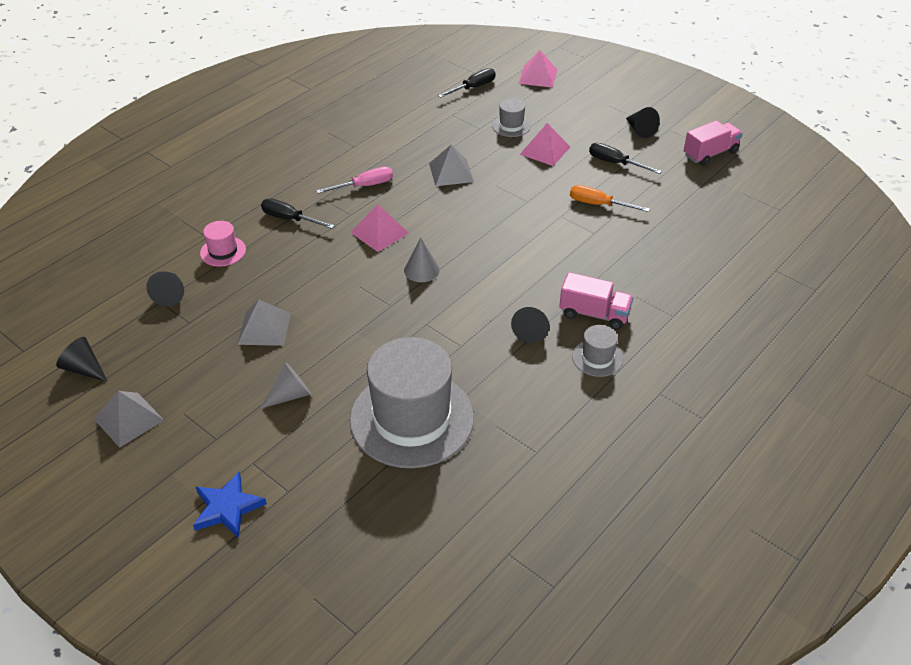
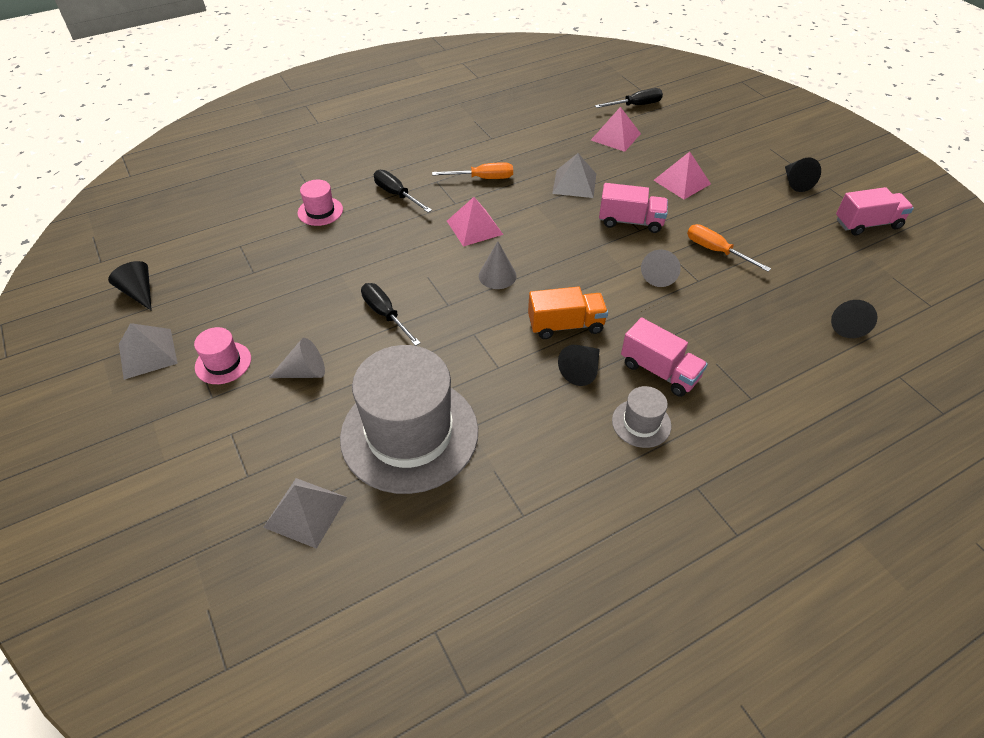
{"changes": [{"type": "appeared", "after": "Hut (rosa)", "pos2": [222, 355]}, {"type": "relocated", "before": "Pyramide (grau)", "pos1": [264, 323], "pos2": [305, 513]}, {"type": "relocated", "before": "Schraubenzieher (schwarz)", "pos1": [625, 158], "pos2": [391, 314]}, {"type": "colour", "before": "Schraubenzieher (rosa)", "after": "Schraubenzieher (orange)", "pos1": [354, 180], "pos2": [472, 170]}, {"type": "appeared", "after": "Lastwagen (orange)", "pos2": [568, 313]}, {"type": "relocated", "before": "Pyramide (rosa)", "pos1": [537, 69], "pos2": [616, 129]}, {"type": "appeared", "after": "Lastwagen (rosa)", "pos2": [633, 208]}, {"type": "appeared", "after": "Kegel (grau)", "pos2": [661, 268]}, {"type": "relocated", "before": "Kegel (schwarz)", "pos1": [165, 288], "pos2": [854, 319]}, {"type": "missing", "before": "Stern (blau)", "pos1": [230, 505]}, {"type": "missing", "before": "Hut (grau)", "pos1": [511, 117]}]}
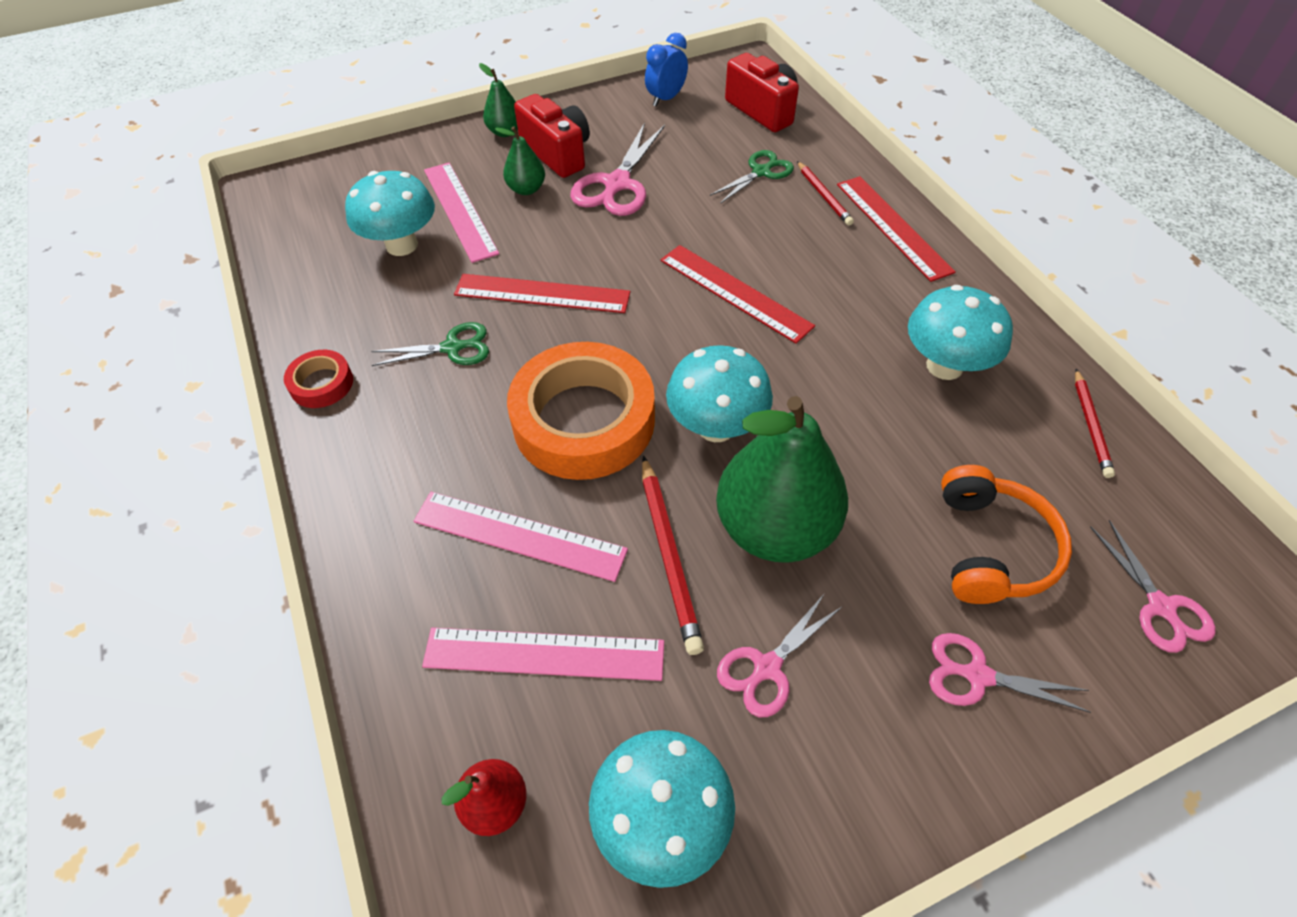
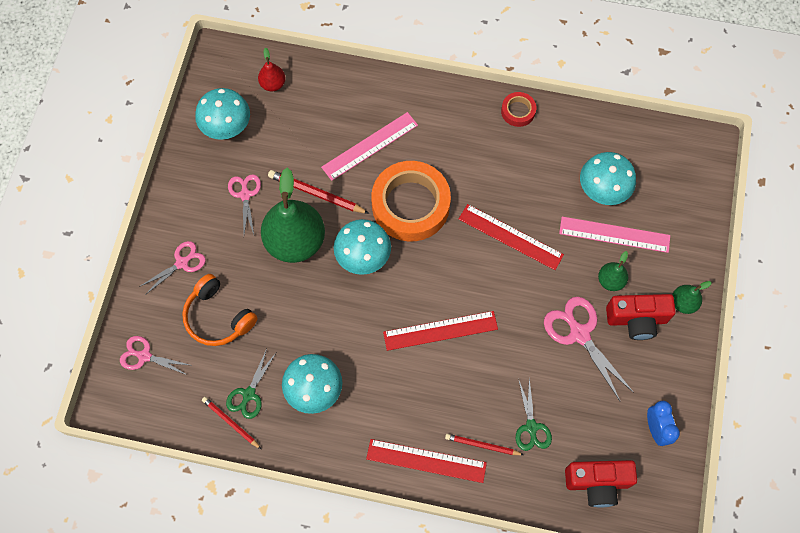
{"changes": [{"type": "relocated", "before": "Schere (grün)", "pos1": [430, 344], "pos2": [251, 384]}, {"type": "spun", "before": "Lineal (rot)", "pos1": [542, 293], "pos2": [511, 237], "turn": 75}, {"type": "missing", "before": "Lineal (rosa)", "pos1": [543, 654]}]}
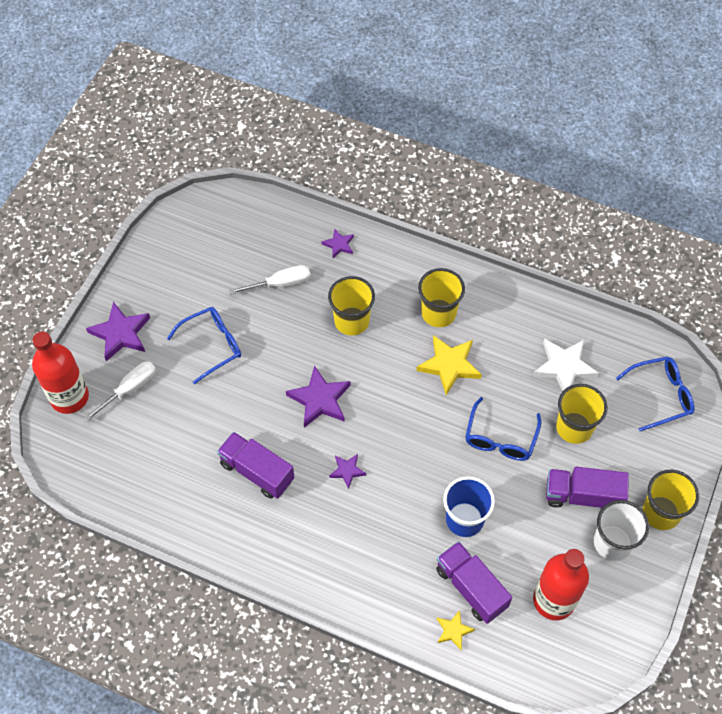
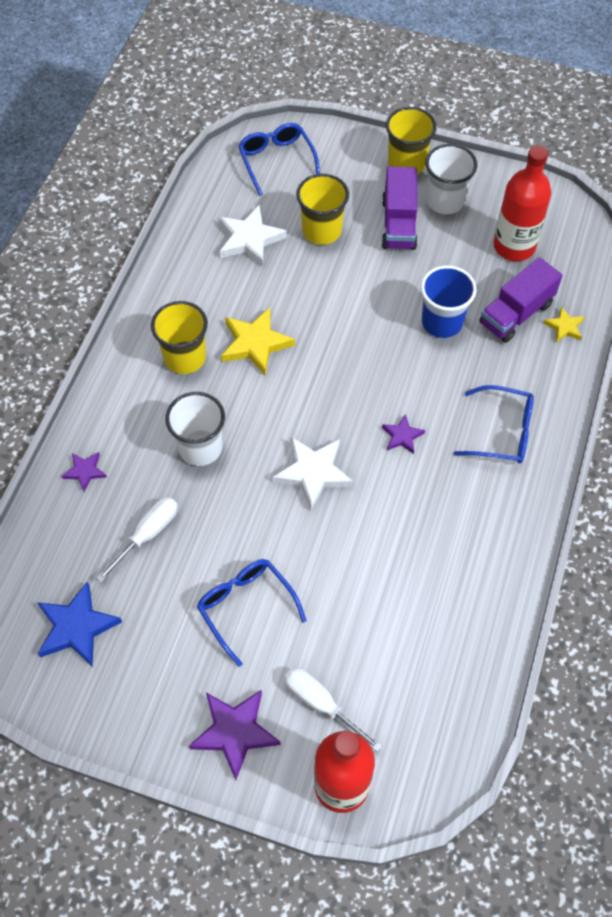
{"changes": [{"type": "appeared", "after": "Stern (blau)", "pos2": [79, 623]}, {"type": "spun", "before": "Schraubenzieher (weiß)", "pos1": [270, 279], "pos2": [137, 540], "turn": 60}, {"type": "colour", "before": "Becher (gelb)", "after": "Becher (weiß)", "pos1": [351, 305], "pos2": [195, 429]}, {"type": "colour", "before": "Stern (lila)", "after": "Stern (weiß)", "pos1": [318, 396], "pos2": [312, 473]}, {"type": "relocated", "before": "Brille (blau)", "pos1": [503, 429], "pos2": [494, 424]}, {"type": "missing", "before": "Lastwagen (lila)", "pos1": [255, 465]}]}
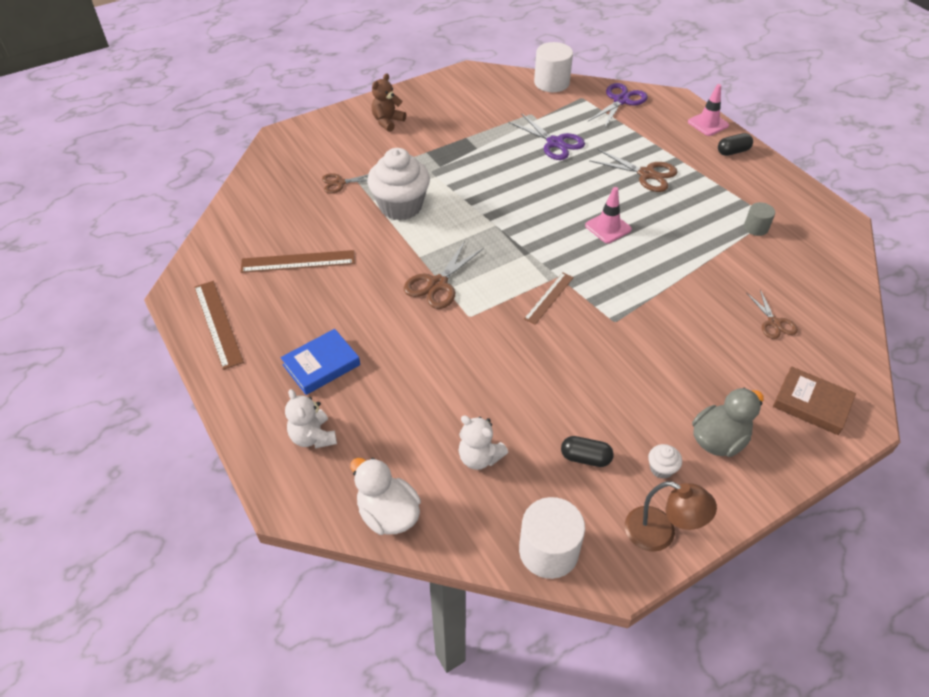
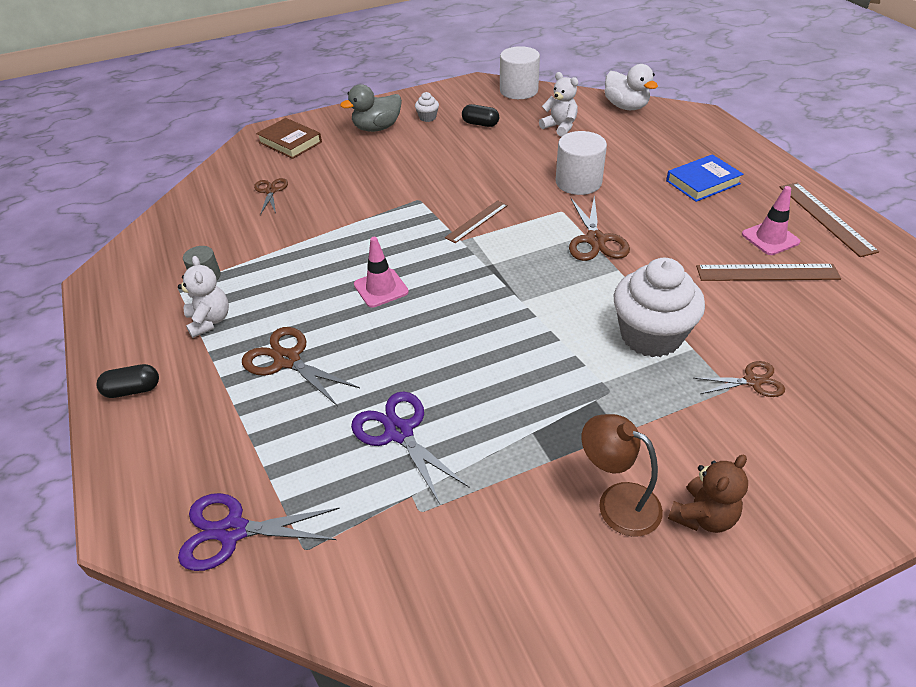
{"changes": [{"type": "relocated", "before": "Teddybär (weiß)", "pos1": [311, 419], "pos2": [203, 297]}, {"type": "spun", "before": "Schere (lila)", "pos1": [618, 106], "pos2": [259, 532], "turn": 45}, {"type": "relocated", "before": "Vollzylinder (weiß)", "pos1": [553, 67], "pos2": [581, 163]}, {"type": "spun", "before": "Schere (braun)", "pos1": [444, 275], "pos2": [599, 228], "turn": 135}, {"type": "relocated", "before": "Lampe (braun)", "pos1": [671, 516], "pos2": [622, 475]}, {"type": "relocated", "before": "Leitkegel (rosa)", "pos1": [708, 110], "pos2": [771, 220]}]}
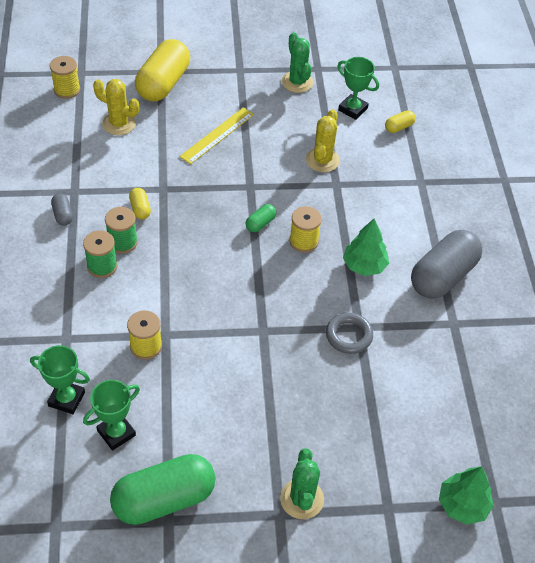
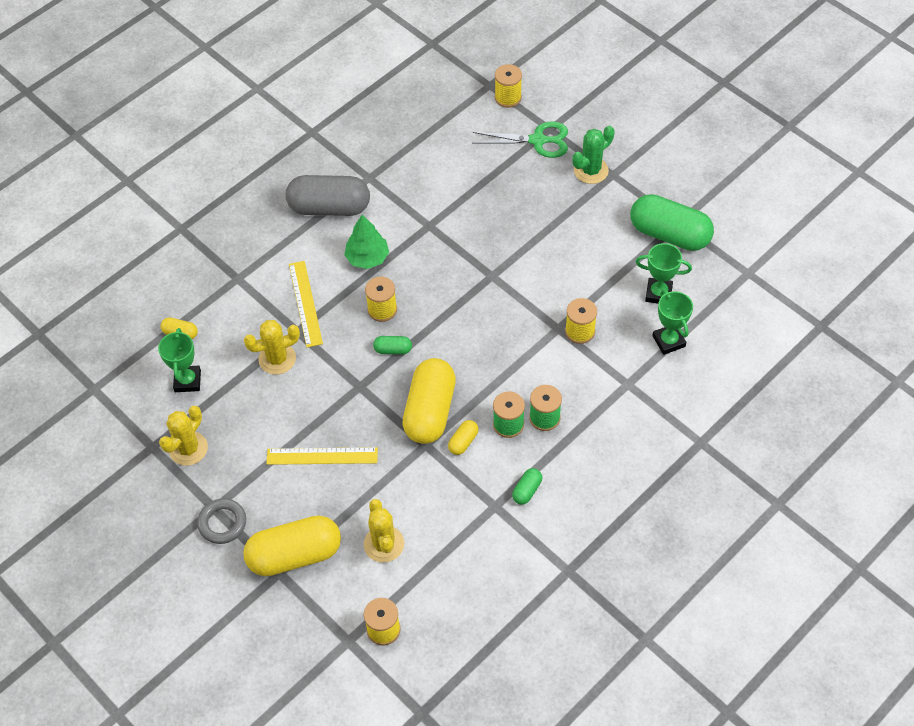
{"changes": [{"type": "colour", "before": "Kaktus (grün)", "after": "Kaktus (gelb)", "pos1": [297, 62], "pos2": [183, 436]}, {"type": "relocated", "before": "Ring (grau)", "pos1": [349, 333], "pos2": [221, 521]}, {"type": "appeared", "after": "Lineal (gelb)", "pos2": [306, 304]}, {"type": "appeared", "after": "Kapsel (gelb)", "pos2": [429, 401]}, {"type": "appeared", "after": "Schere (grün)", "pos2": [520, 139]}, {"type": "exchanged", "before": "Baum (grün)", "after": "Garnrolle (gelb)", "pos1": [466, 495], "pos2": [508, 86]}, {"type": "colour", "before": "Kapsel (grau)", "after": "Kapsel (grün)", "pos1": [62, 209], "pos2": [527, 486]}]}
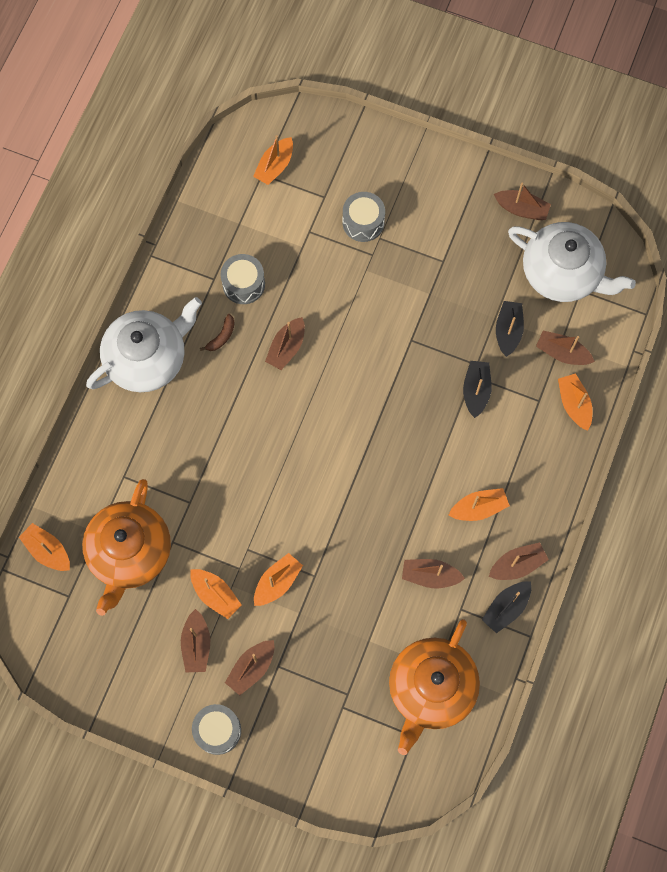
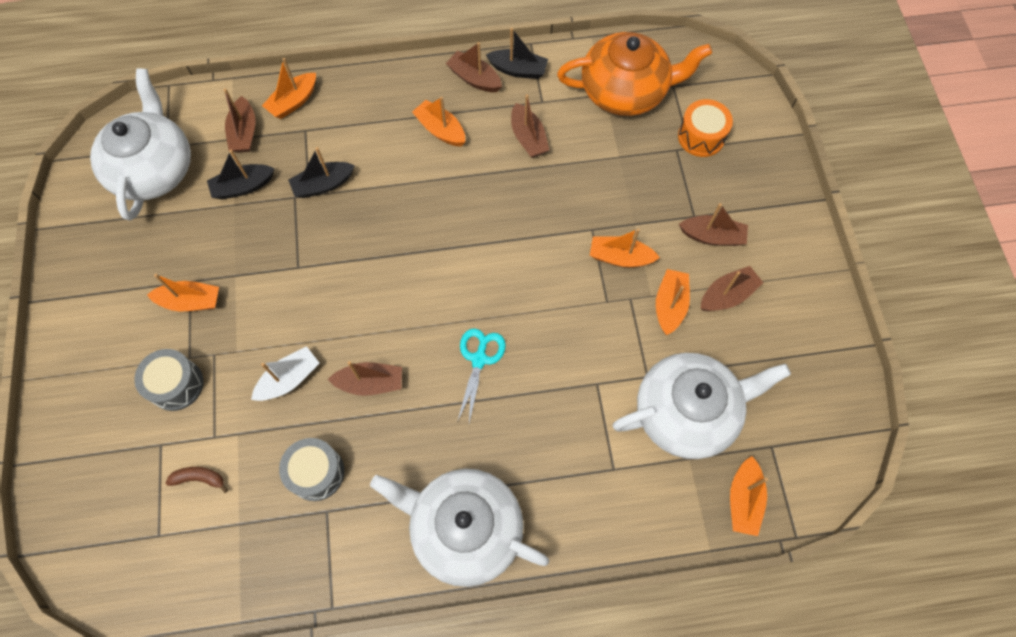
{"changes": [{"type": "relocated", "before": "Boot (orange)", "pos1": [273, 160], "pos2": [183, 292]}, {"type": "relocated", "before": "Banane (braun)", "pos1": [217, 332], "pos2": [197, 480]}, {"type": "appeared", "after": "Boot (weiß)", "pos2": [285, 373]}, {"type": "appeared", "after": "Schere (türkis)", "pos2": [481, 375]}, {"type": "colour", "before": "Teekanne (orange)", "after": "Teekanne (weiß)", "pos1": [126, 547], "pos2": [701, 406]}, {"type": "appeared", "after": "Trommel (orange)", "pos2": [705, 128]}, {"type": "missing", "before": "Trommel (grau)", "pos1": [216, 729]}, {"type": "missing", "before": "Boot (braun)", "pos1": [522, 201]}]}
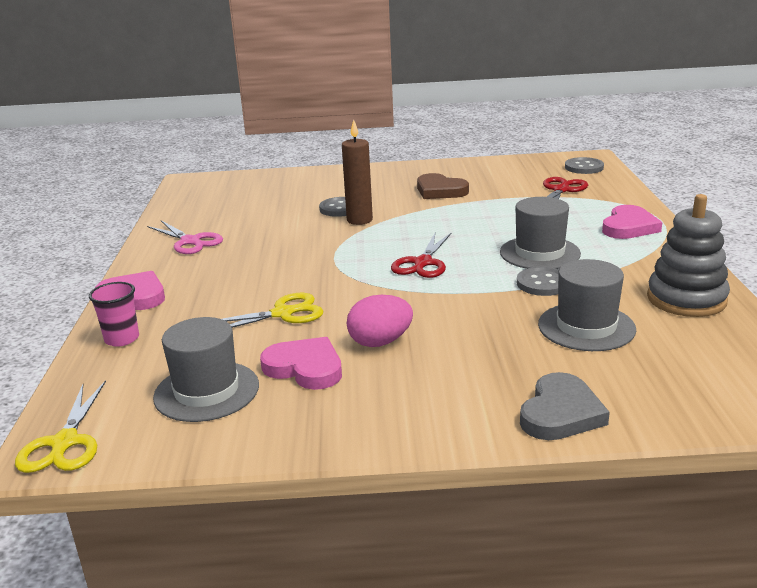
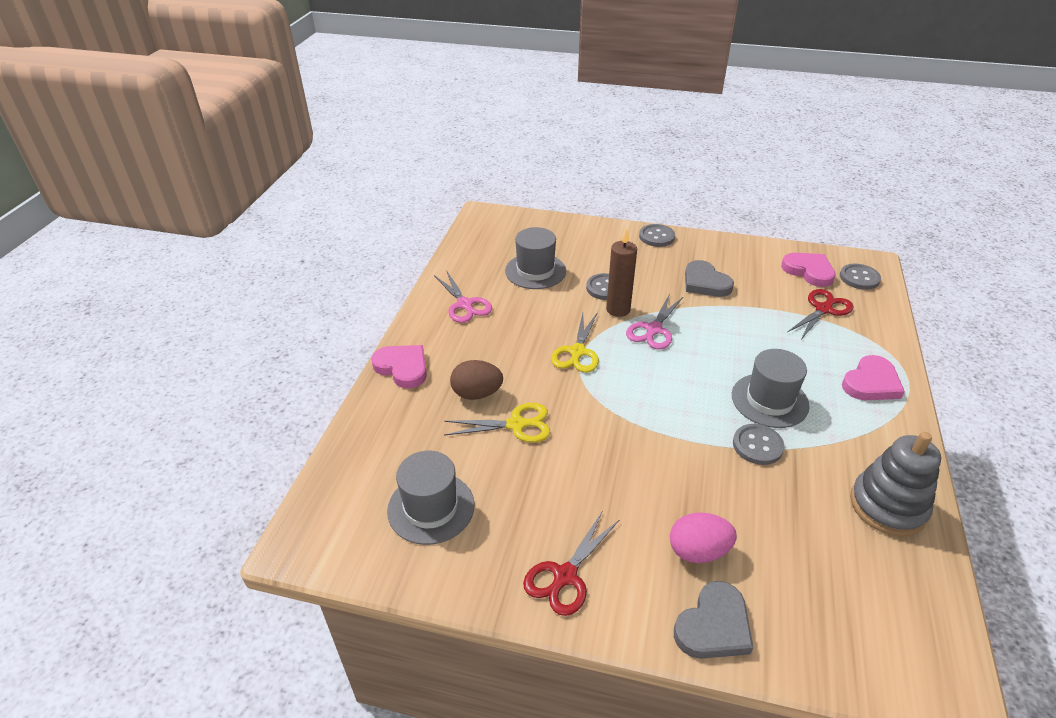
{"changes": [{"type": "appeared", "after": "Ei (braun)", "pos2": [476, 380]}, {"type": "relocated", "before": "Hut (grau)", "pos1": [587, 305], "pos2": [535, 258]}, {"type": "relocated", "before": "Schere (rot)", "pos1": [421, 255], "pos2": [571, 564]}, {"type": "relocated", "before": "Schere (gelb)", "pos1": [60, 426], "pos2": [575, 342]}, {"type": "appeared", "after": "Schere (rosa)", "pos2": [655, 321]}, {"type": "appeared", "after": "Knopf (grau)", "pos2": [657, 235]}, {"type": "relocated", "before": "Ei (rosa)", "pos1": [380, 321], "pos2": [703, 537]}, {"type": "colour", "before": "Herz (braun)", "after": "Herz (grau)", "pos1": [443, 186], "pos2": [709, 278]}, {"type": "relocated", "before": "Herz (rosa)", "pos1": [301, 363], "pos2": [808, 270]}, {"type": "missing", "before": "Becher (rosa)", "pos1": [114, 314]}]}
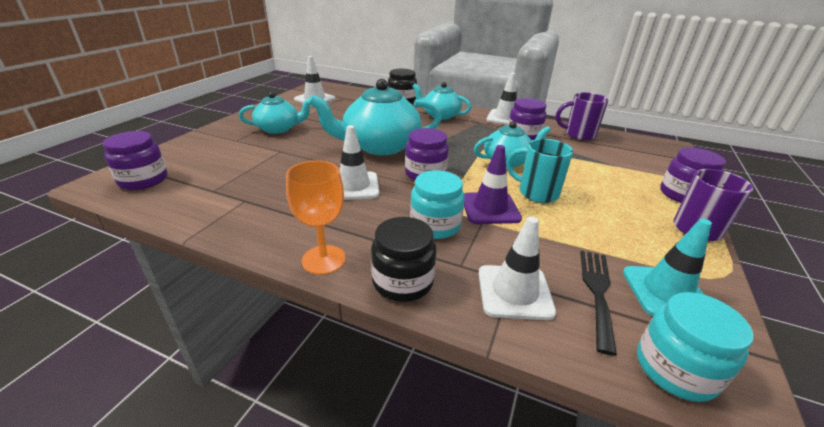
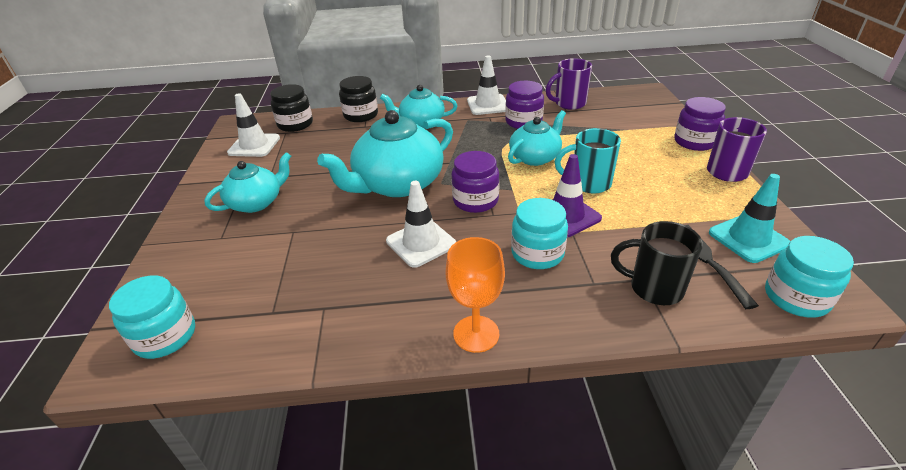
{"changes": [{"type": "colour", "before": "Einmachglas (lila)", "after": "Einmachglas (türkis)", "pos1": [135, 160], "pos2": [152, 317]}, {"type": "relocated", "before": "Einmachglas (schwarz)", "pos1": [403, 259], "pos2": [291, 108]}, {"type": "exchanged", "before": "Leitkegel (weiß)", "after": "Tasse (schwarz)", "pos1": [517, 268], "pos2": [657, 263]}]}
